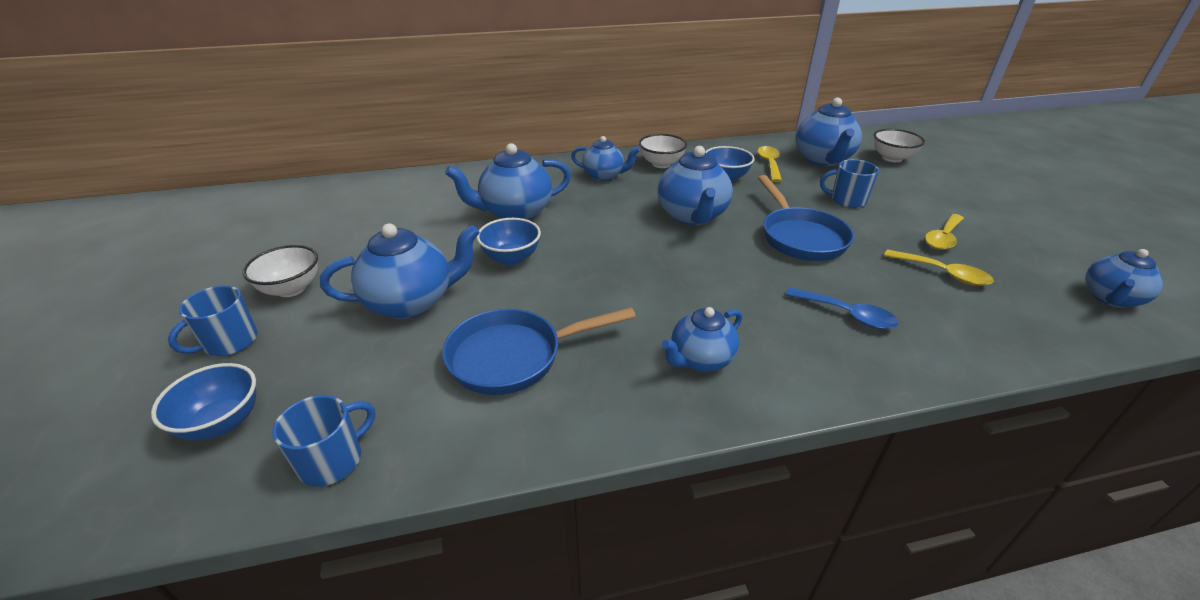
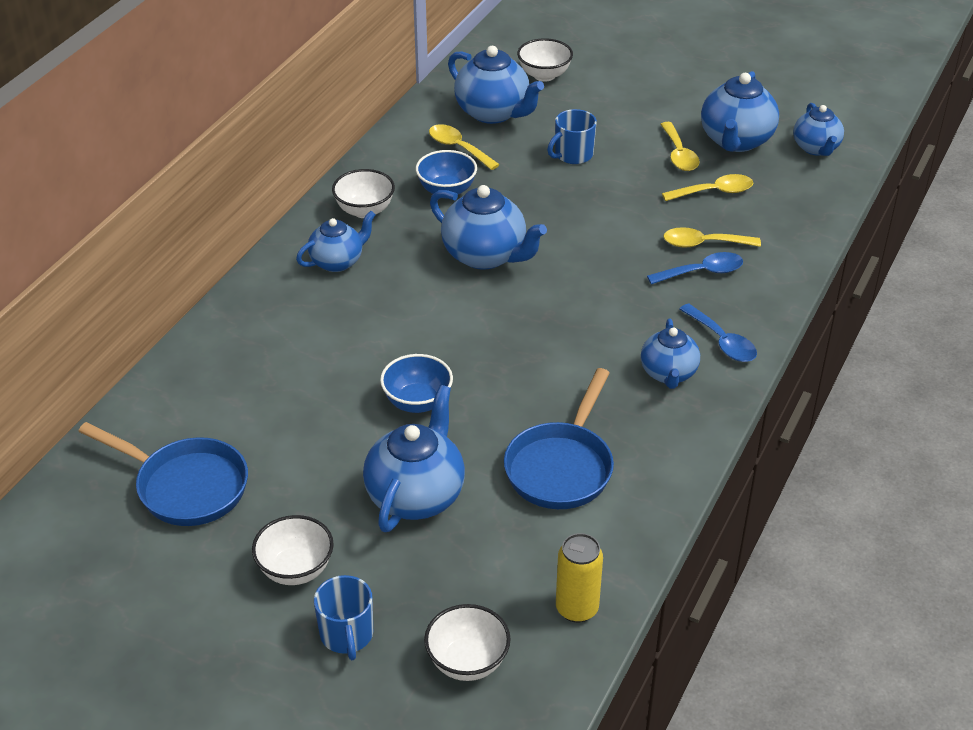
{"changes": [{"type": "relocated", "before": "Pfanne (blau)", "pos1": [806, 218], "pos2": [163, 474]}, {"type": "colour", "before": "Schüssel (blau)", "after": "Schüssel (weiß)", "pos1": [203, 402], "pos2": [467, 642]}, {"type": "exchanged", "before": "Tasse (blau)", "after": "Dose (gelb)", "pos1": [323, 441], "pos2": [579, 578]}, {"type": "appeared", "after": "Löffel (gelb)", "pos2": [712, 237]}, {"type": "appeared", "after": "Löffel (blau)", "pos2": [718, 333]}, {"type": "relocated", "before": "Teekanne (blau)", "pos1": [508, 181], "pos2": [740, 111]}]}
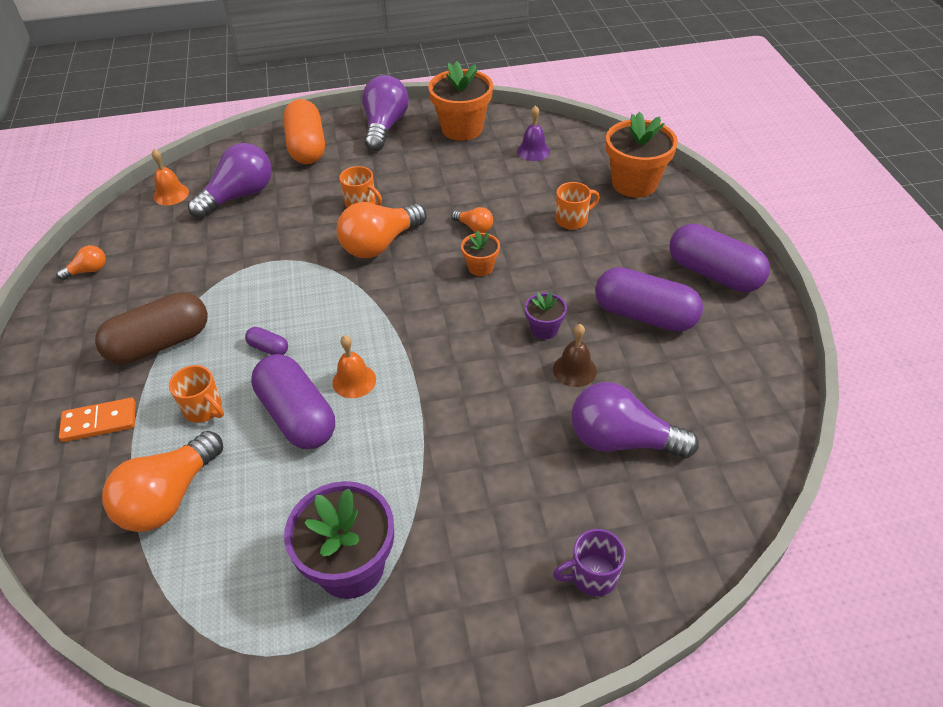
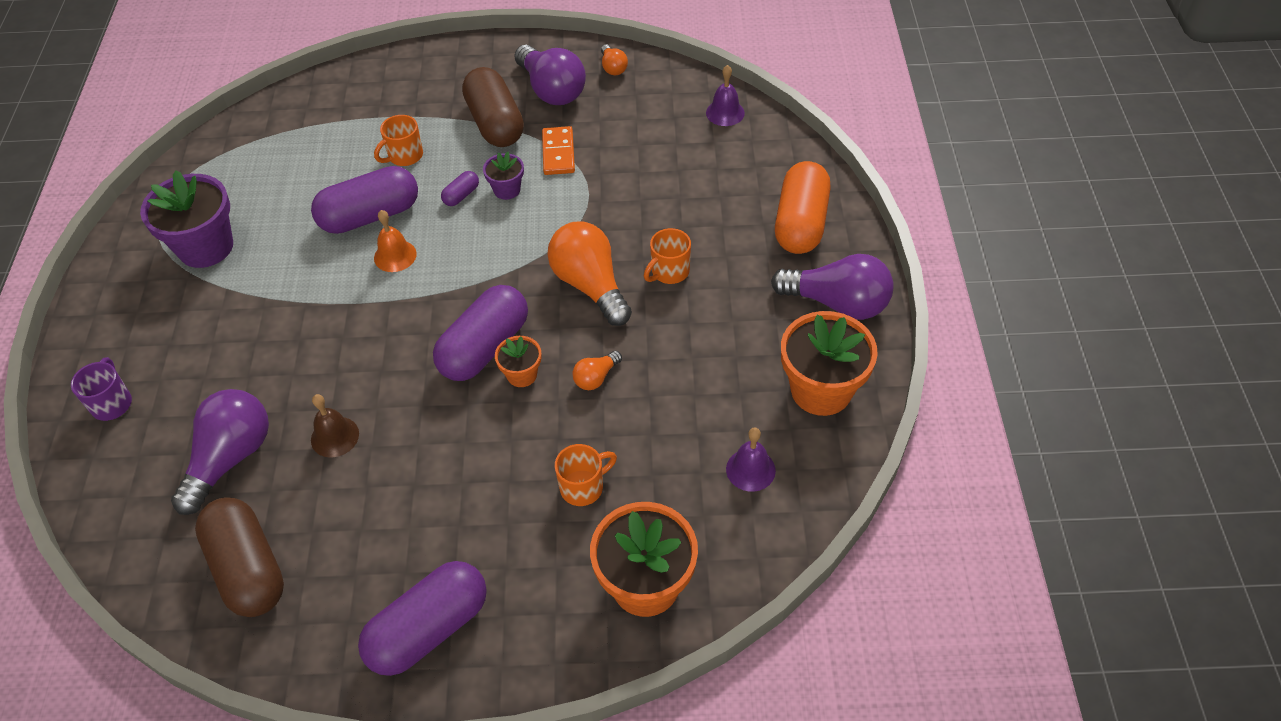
{"changes": [{"type": "appeared", "after": "Kapsel (braun)", "pos2": [239, 557]}, {"type": "relocated", "before": "Kapsel (lila)", "pos1": [649, 299], "pos2": [480, 333]}, {"type": "relocated", "before": "Blumentopf (lila)", "pos1": [546, 315], "pos2": [503, 176]}, {"type": "relocated", "before": "Glühbirne (lila)", "pos1": [230, 180], "pos2": [550, 75]}, {"type": "relocated", "before": "Dominostein (orange)", "pos1": [97, 420], "pos2": [558, 150]}, {"type": "spun", "before": "Tasse (orange)", "pos1": [578, 206], "pos2": [586, 475], "turn": -105}, {"type": "colour", "before": "Glocke (orange)", "after": "Glocke (lila)", "pos1": [170, 177], "pos2": [725, 95]}, {"type": "spun", "before": "Kapsel (orange)", "pos1": [304, 131], "pos2": [803, 207], "turn": -75}, {"type": "missing", "before": "Glühbirne (orange)", "pos1": [162, 481]}]}
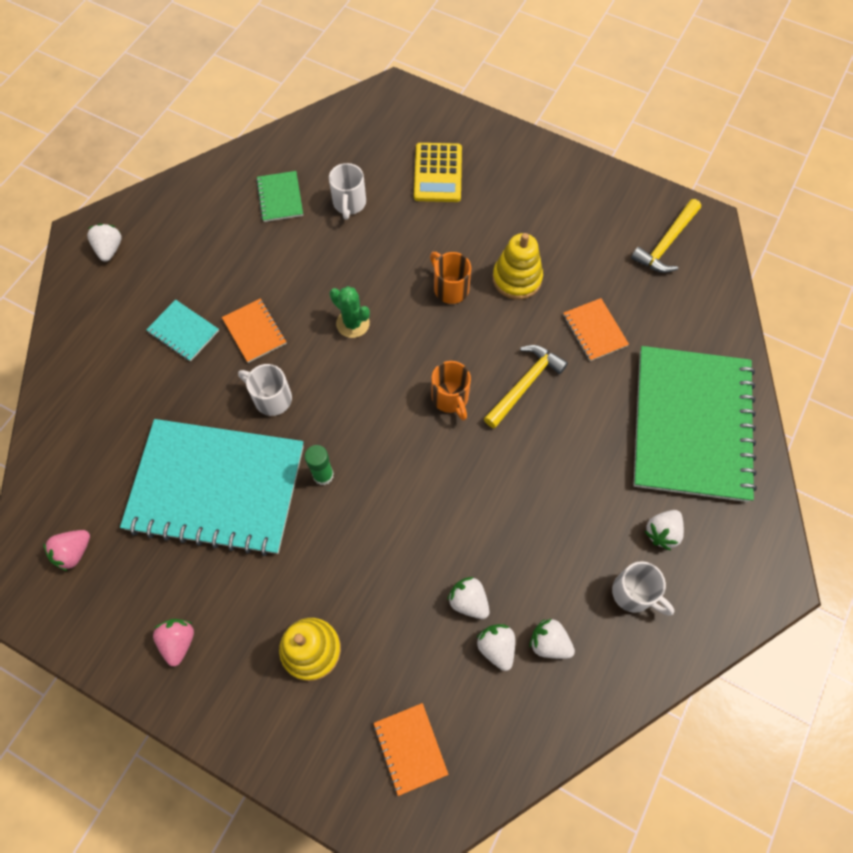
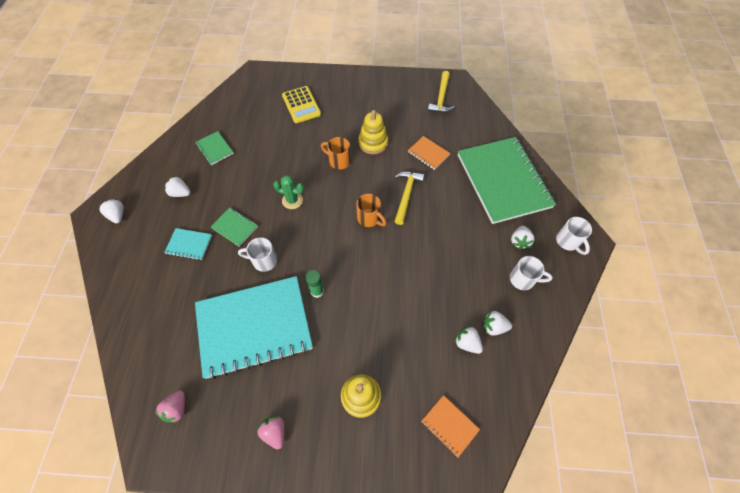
{"changes": [{"type": "relocated", "before": "Erdbeere (weiß)", "pos1": [468, 598], "pos2": [177, 186]}, {"type": "colour", "before": "Notizbuch (orange)", "after": "Notizbuch (grün)", "pos1": [254, 331], "pos2": [234, 227]}, {"type": "relocated", "before": "Tasse (weiß)", "pos1": [347, 191], "pos2": [574, 236]}]}
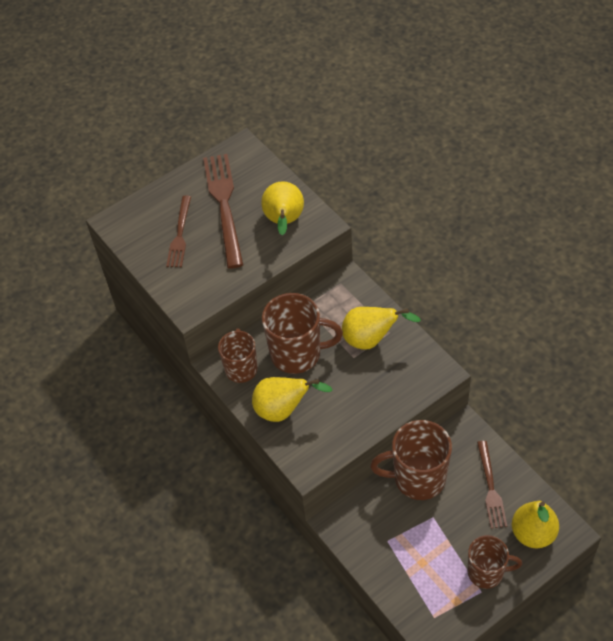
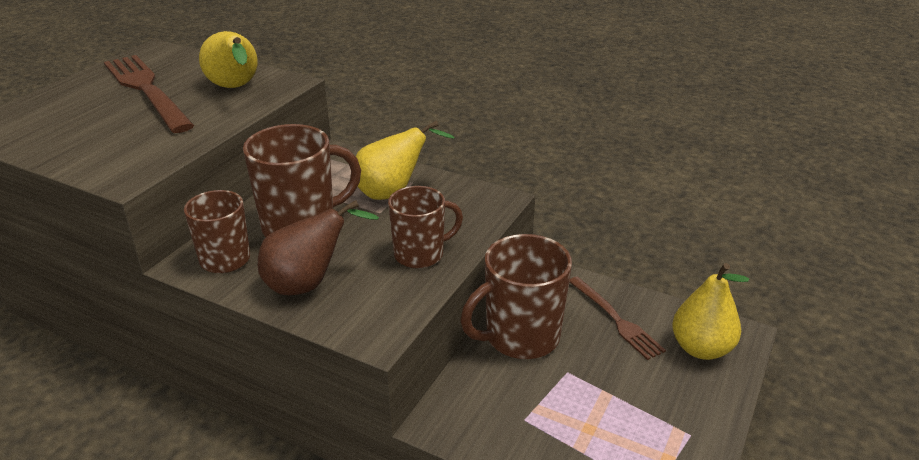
{"changes": [{"type": "colour", "before": "Birne (gelb)", "after": "Birne (braun)", "pos1": [292, 399], "pos2": [318, 247]}, {"type": "relocated", "before": "Tasse (braun)", "pos1": [495, 562], "pos2": [425, 227]}, {"type": "missing", "before": "Gabel (braun)", "pos1": [178, 231]}]}
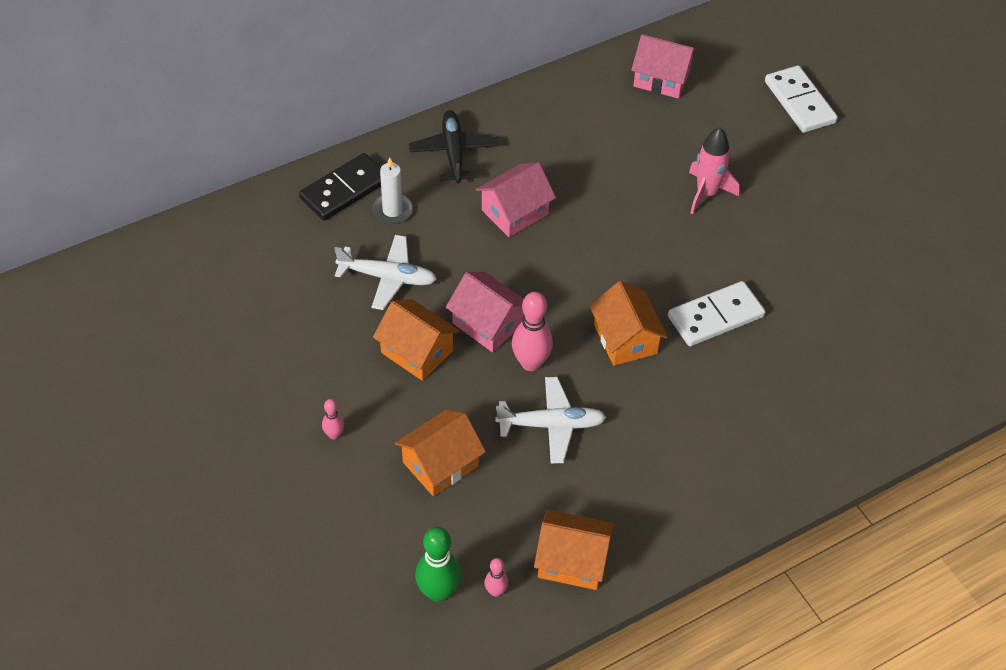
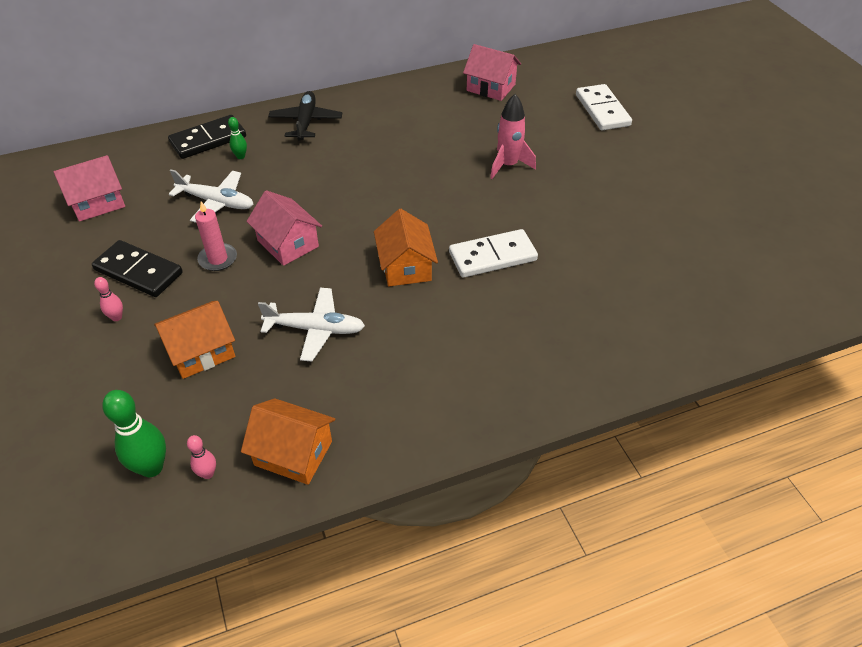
{"changes": [{"type": "relocated", "before": "Haus (rosa)", "pos1": [516, 199], "pos2": [89, 188]}, {"type": "appeared", "after": "Dominostein (schwarz)", "pos2": [137, 268]}, {"type": "exchanged", "before": "Haus (orange)", "after": "Kerze (rosa)", "pos1": [416, 340], "pos2": [216, 236]}, {"type": "exchanged", "before": "Kerze (weiß)", "after": "Bowlingkegel (grün)", "pos1": [392, 190], "pos2": [237, 138]}, {"type": "missing", "before": "Bowlingkegel (rosa)", "pos1": [532, 331]}]}
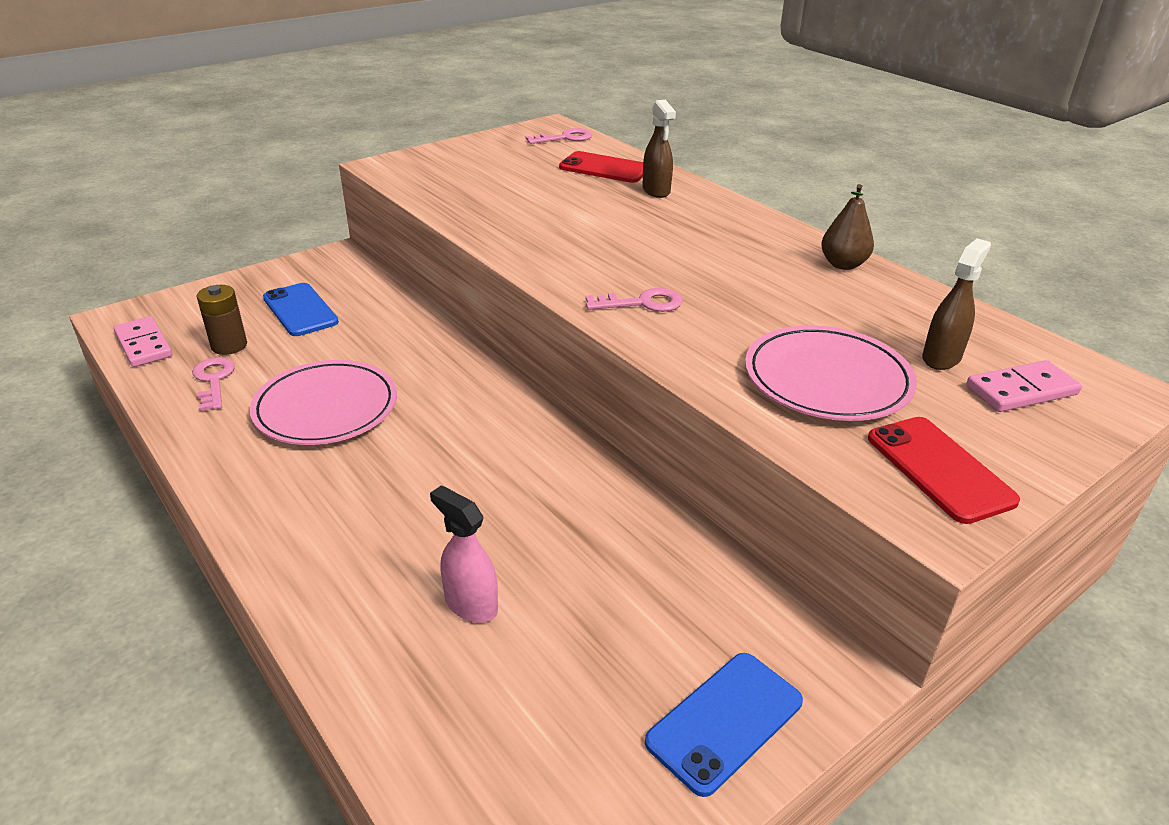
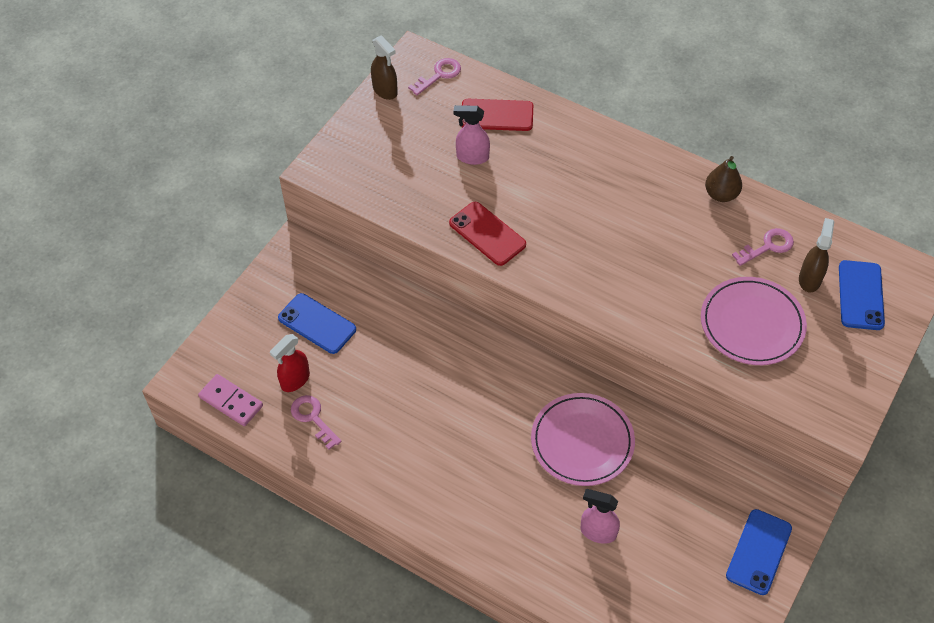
{"changes": [{"type": "exchanged", "before": "Batterie (braun)", "after": "Sprühflasche (rot)", "pos1": [222, 320], "pos2": [290, 363]}, {"type": "relocated", "before": "Sprühflasche (braun)", "pos1": [659, 149], "pos2": [384, 67]}, {"type": "relocated", "before": "Handy (rot)", "pos1": [944, 470], "pos2": [487, 234]}, {"type": "appeared", "after": "Sprühflasche (rosa)", "pos2": [471, 135]}, {"type": "relocated", "before": "Teller (rosa)", "pos1": [323, 402], "pos2": [583, 439]}, {"type": "relocated", "before": "Schlüssel (rosa)", "pos1": [634, 300], "pos2": [763, 247]}, {"type": "exchanged", "before": "Dominostein (rosa)", "after": "Handy (blau)", "pos1": [1024, 386], "pos2": [862, 295]}]}
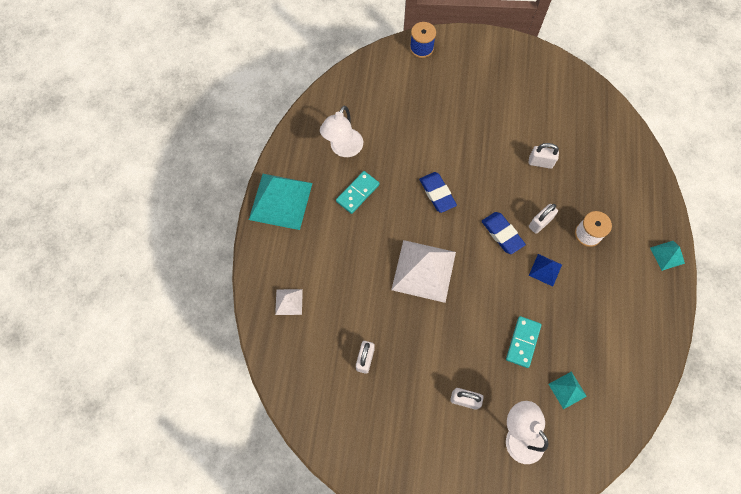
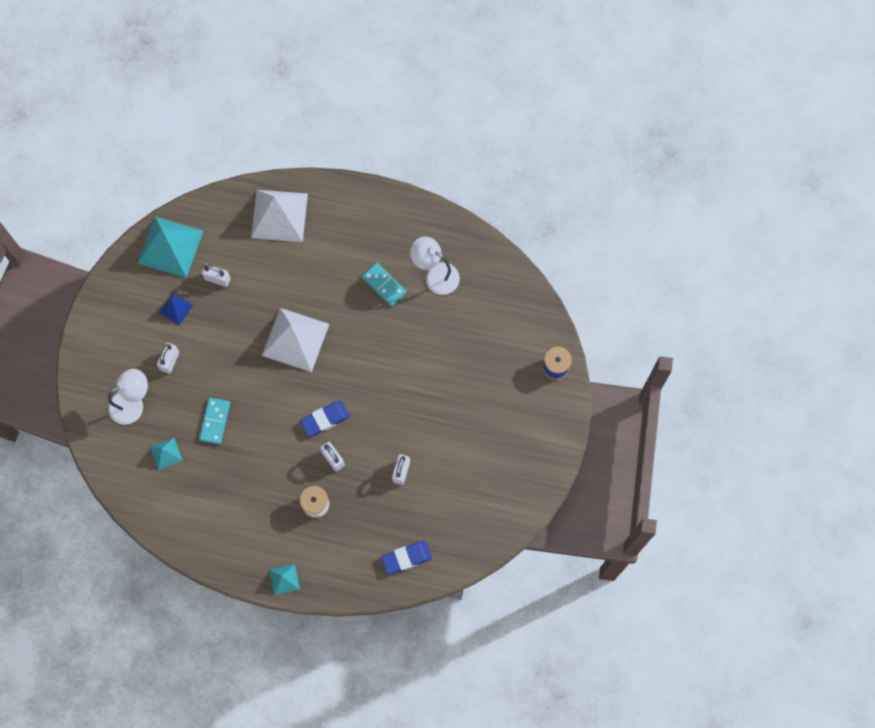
{"changes": [{"type": "relocated", "before": "Pyramide (türkis)", "pos1": [281, 202], "pos2": [171, 247]}, {"type": "relocated", "before": "Pyramide (blau)", "pos1": [545, 270], "pos2": [176, 309]}, {"type": "spun", "before": "Dominostein (türkis)", "pos1": [523, 342], "pos2": [214, 421], "turn": 75}, {"type": "size", "before": "Pyramide (weiß)", "pos1": [289, 302], "pos2": [279, 216], "scale": 2.1}, {"type": "relocated", "before": "Radiergummi (blau)", "pos1": [438, 192], "pos2": [406, 557]}]}
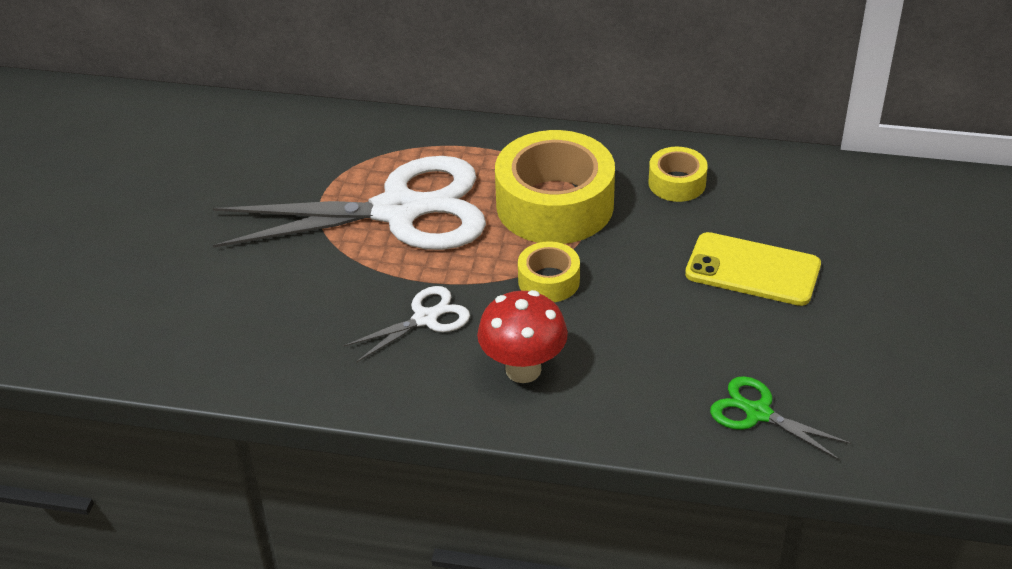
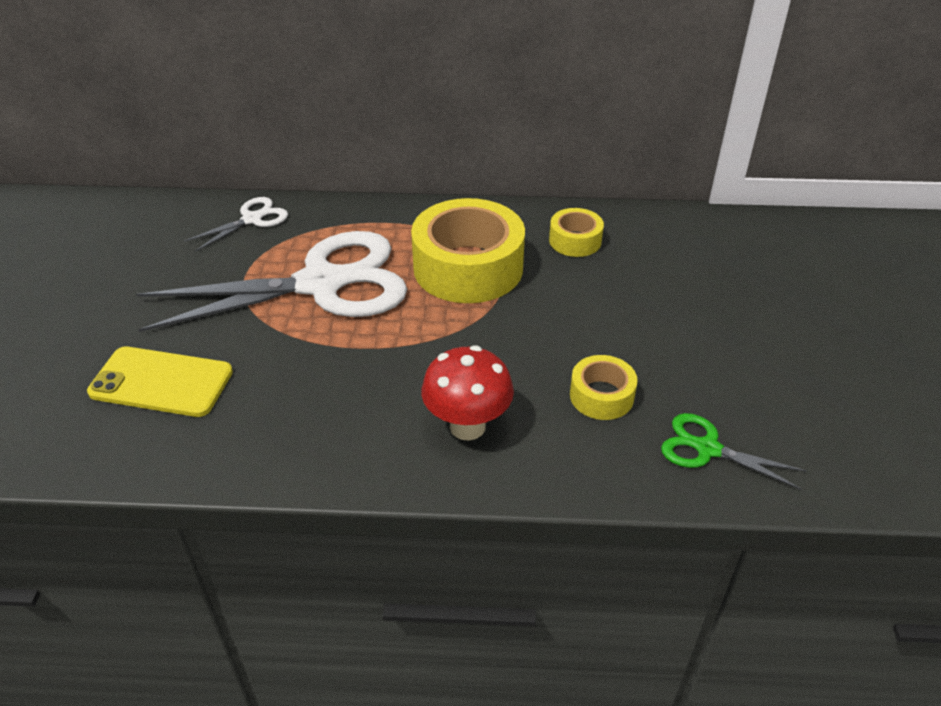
{"changes": [{"type": "relocated", "before": "Handy (gelb)", "pos1": [753, 269], "pos2": [160, 382]}, {"type": "relocated", "before": "Schere (weiß)", "pos1": [406, 324], "pos2": [236, 224]}, {"type": "relocated", "before": "Klebeband (gelb)", "pos1": [549, 271], "pos2": [604, 387]}]}
